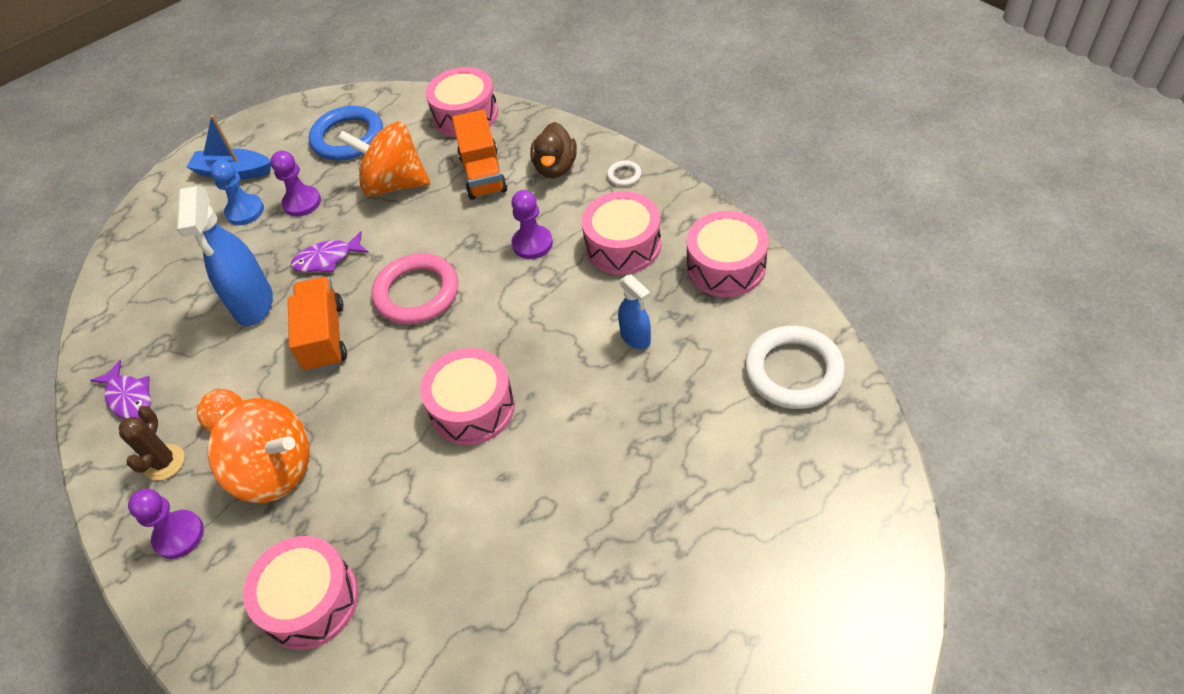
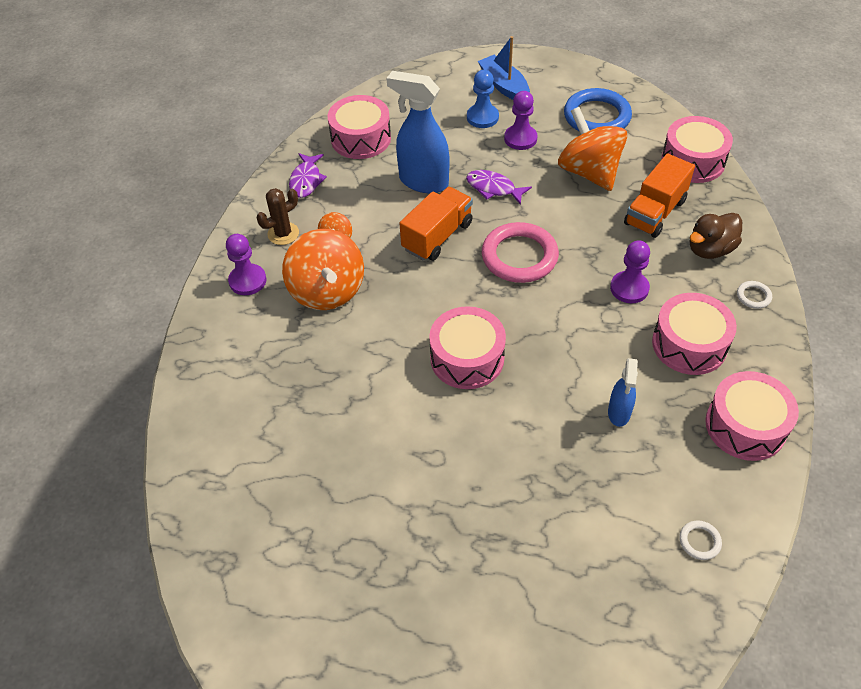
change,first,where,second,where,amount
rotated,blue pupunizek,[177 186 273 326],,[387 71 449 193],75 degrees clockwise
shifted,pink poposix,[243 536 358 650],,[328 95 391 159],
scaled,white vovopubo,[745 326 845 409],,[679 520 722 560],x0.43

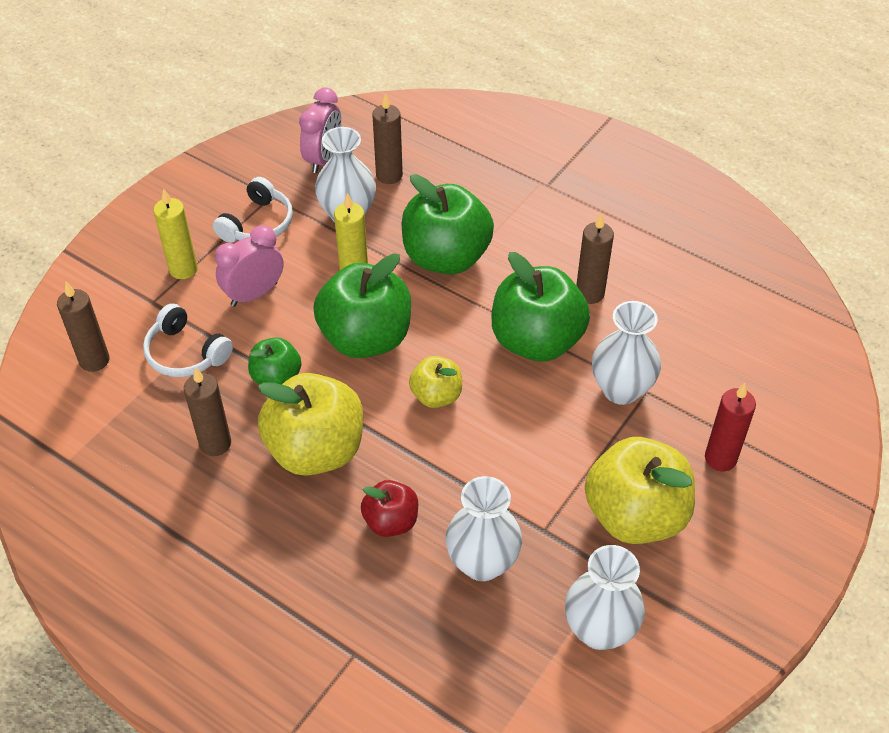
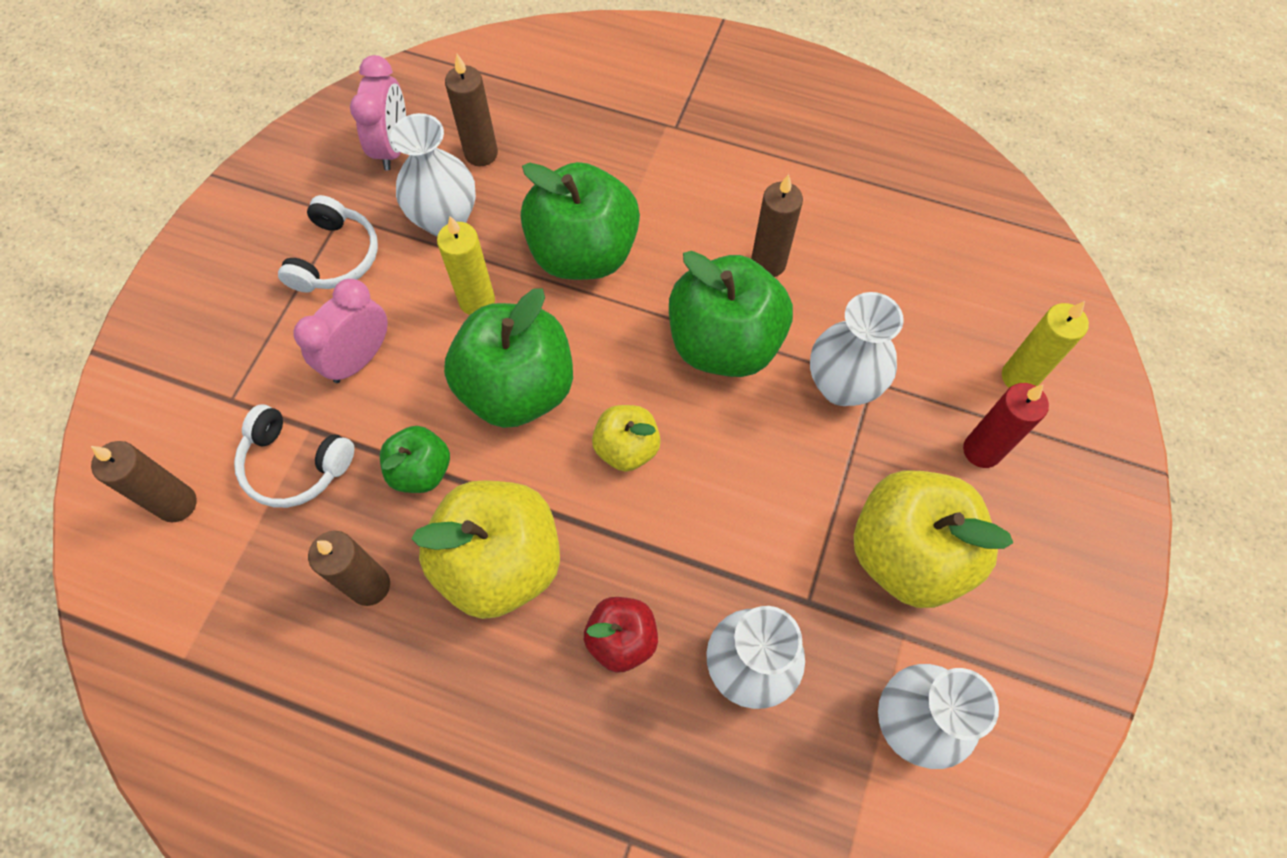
change,first,where,second,where,amount
shifted,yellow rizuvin,[153 188 198 279],,[1002 301 1089 388],

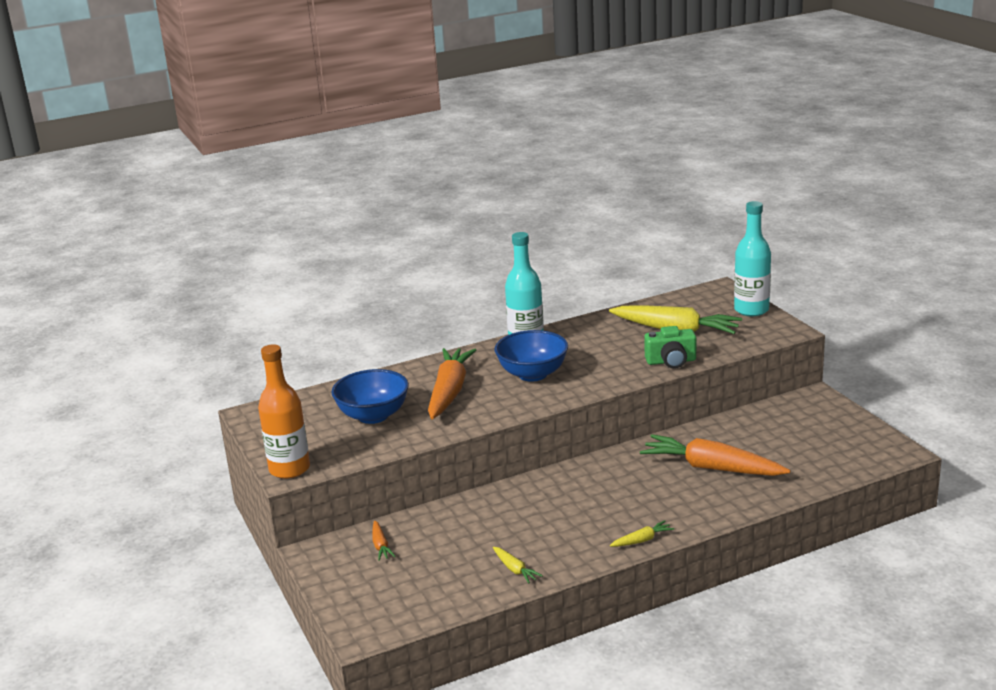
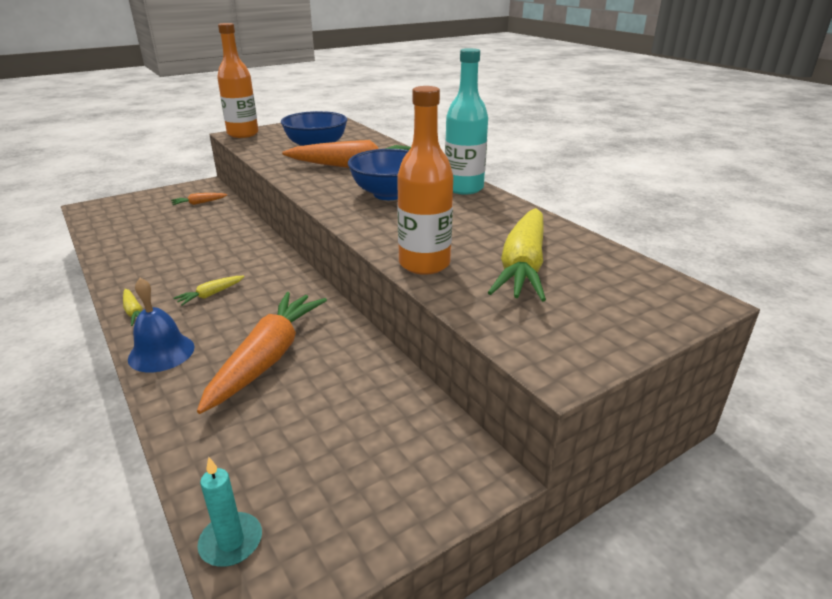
change,first,where,second,where,amount
shifted,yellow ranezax,[493 547 543 583],,[173 276 245 306],
swapped,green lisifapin,[644 326 696 369],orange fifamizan,[397 86 453 275],
gone,turquoise fifamizan,[734 201 771 316],,,
new,,,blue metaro,[128 278 195 373],
new,,,turquoise rizuvin,[197 457 262 566],

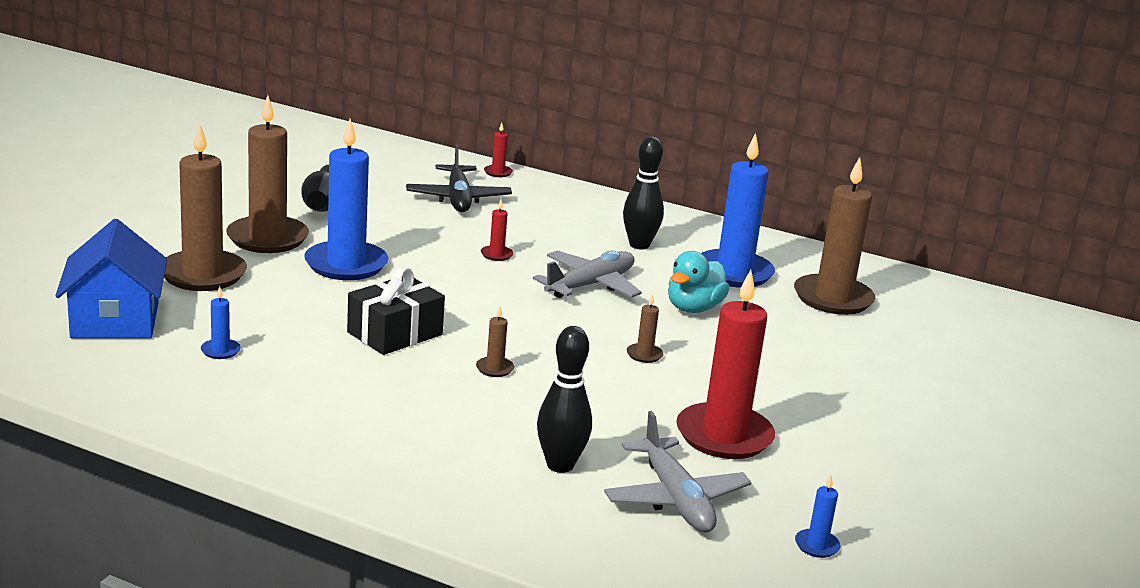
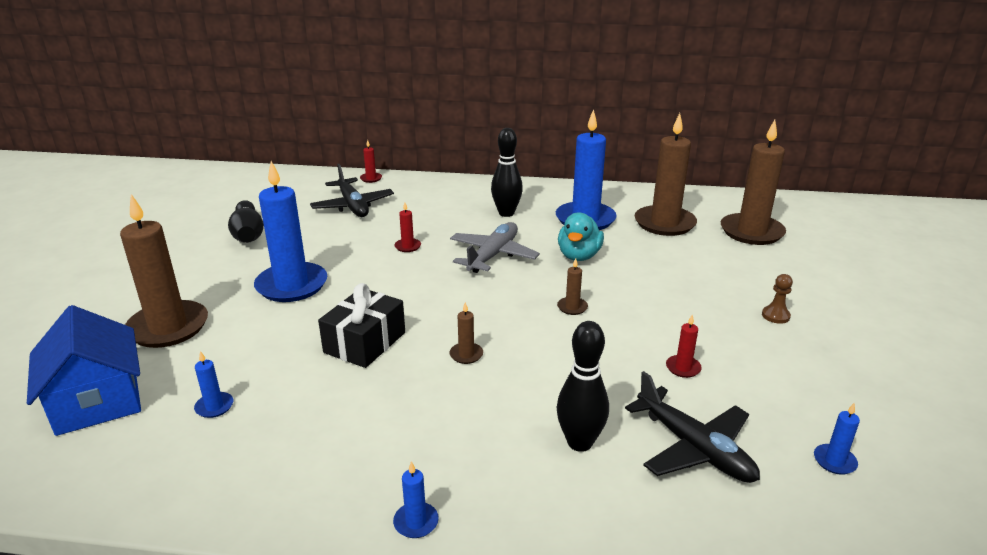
change,first,where,second,where,amount
shifted,brown rizuvin,[226 95 309 253],,[721 120 786 245],
repainted,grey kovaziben,[604 411 752 532],black kovaziben,[625 371 760 483],
scaled,red rizuvin,[676 270 775 459],,[666 315 702 378],x0.41
new,,,blue rizuvin,[393 461 439 538],
new,,,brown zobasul,[762 274 793 324],

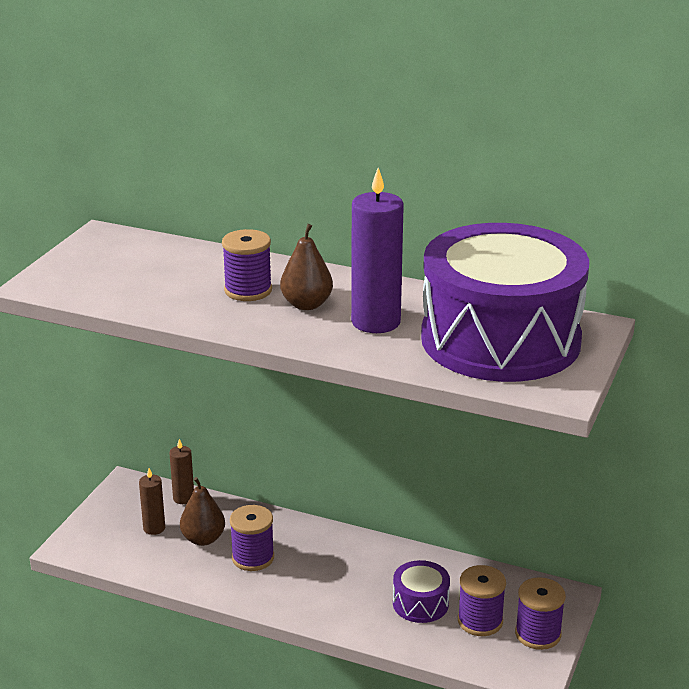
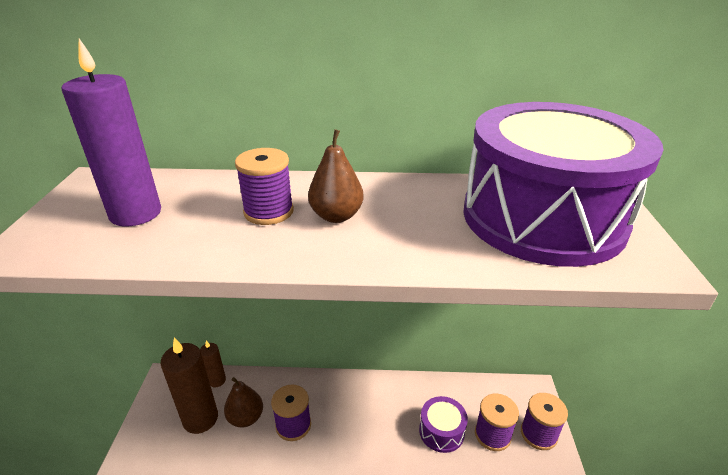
change,first,where,second,where,amount
scaled,brown rizuvin,[139 468 165 535],,[160 338 218 434],x1.85
shifted,purple rizuvin,[351 168 404 333],,[62 39 161 226],

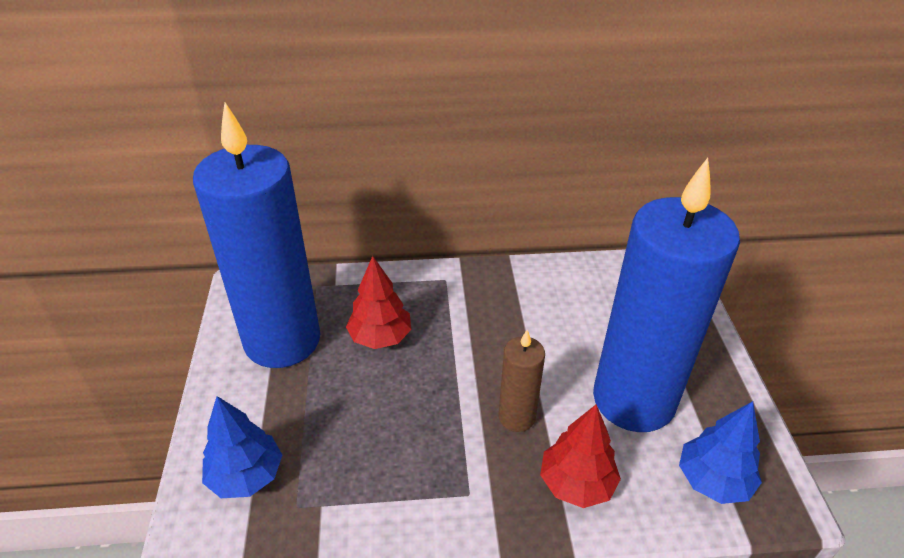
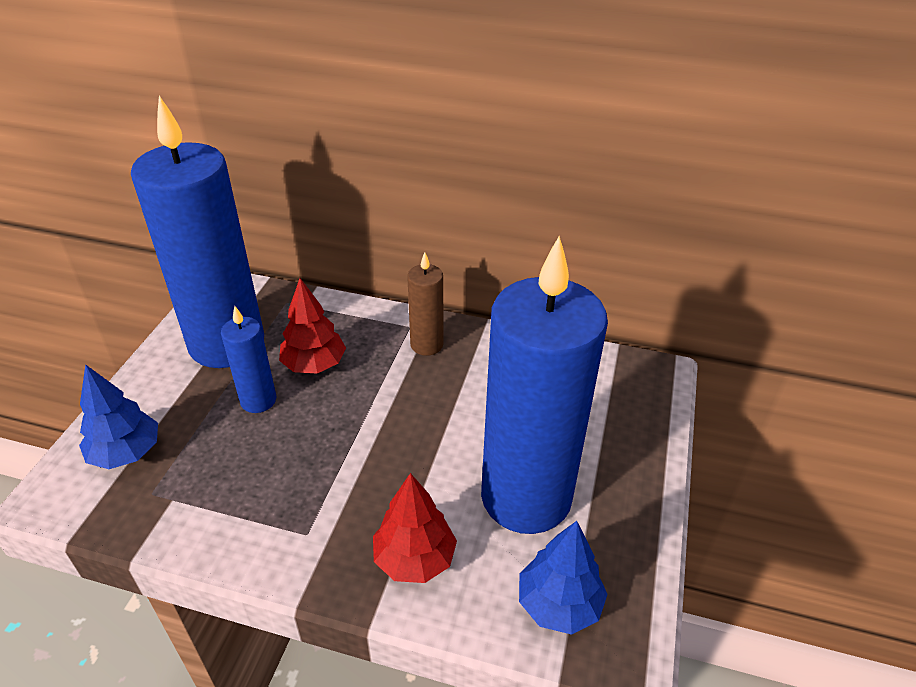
change,first,where,second,where,amount
shifted,brown rizuvin,[498 330 545 432],,[407 252 443 356],
new,,,blue rizuvin,[221 306 276 413],

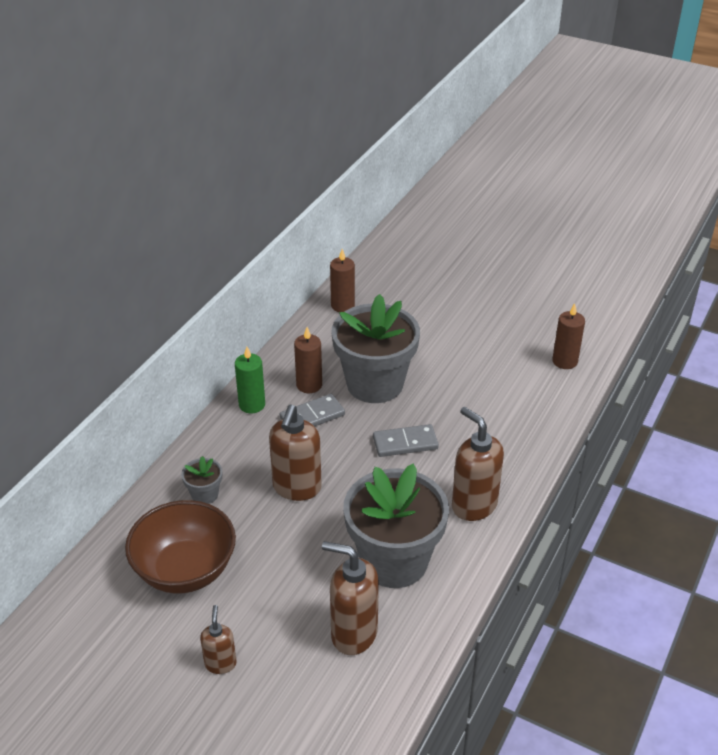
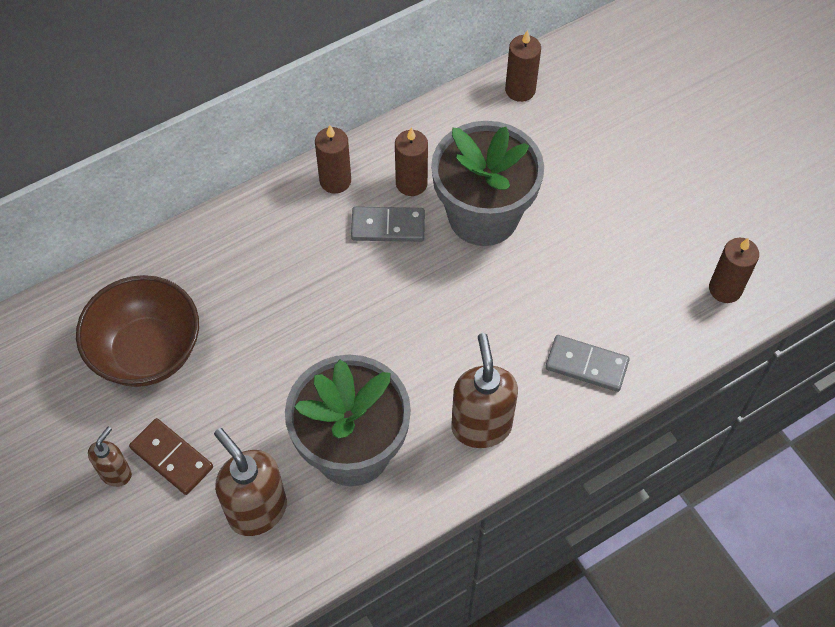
change,first,where,second,where,amount
gone,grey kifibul,[181 456 222 504],,,
repainted,green rizuvin,[235 347 265 413],brown rizuvin,[315 125 351 194],
gone,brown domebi,[269 405 322 501],,,
shifted,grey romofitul,[373 424 439 457],,[545 335 630 392],
new,,,brown romofitul,[129 418 213 495],

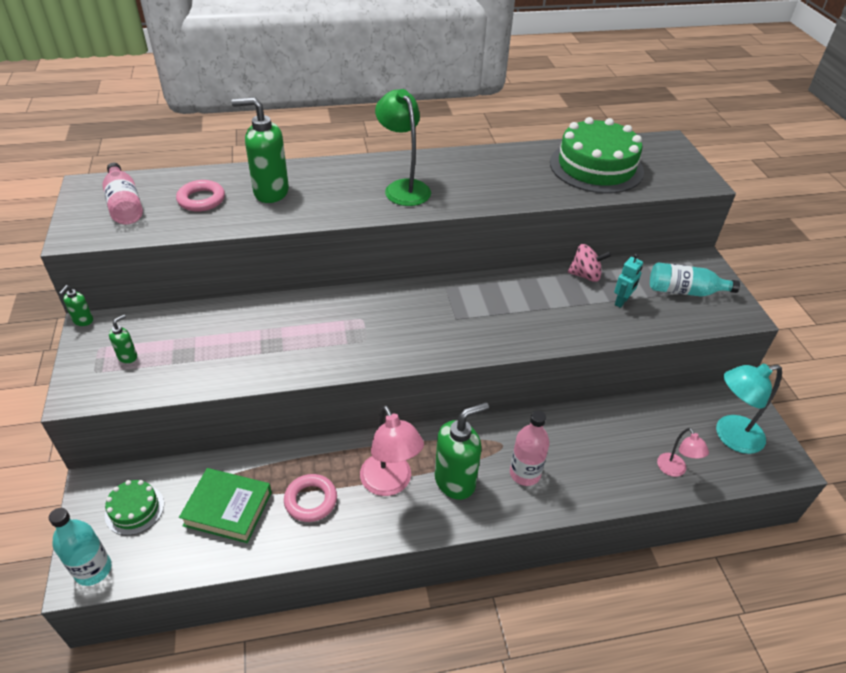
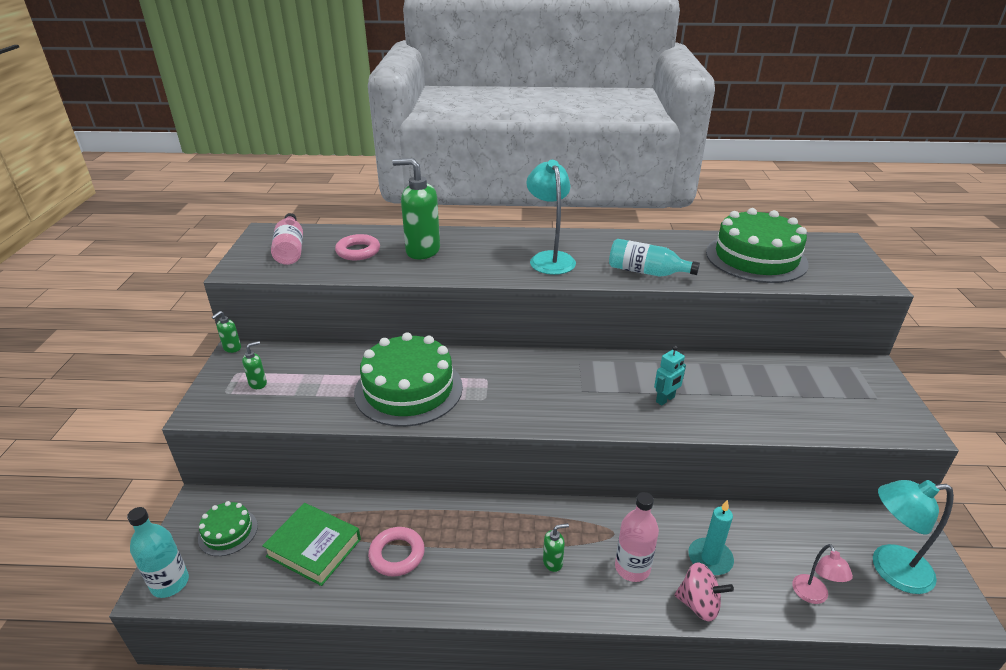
change,first,where,second,where,amount
gone,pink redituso,[360 405 424 496],,,
repainted,green redituso,[375 89 431 206],turquoise redituso,[527 160 576 275],
scaled,green domebi,[435 402 489 500],,[543 523 569 572],x0.46
shifted,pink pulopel,[568 244 611 282],,[675 562 734 622],
shifted,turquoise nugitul,[614 254 643 308],,[654 346 686 406],
shifted,turquoise fifamizan,[650 262 740 297],,[609 239 700 277],
new,,,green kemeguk,[354 332 463 427],
new,,,turquoise rizuvin,[688 500 734 575],

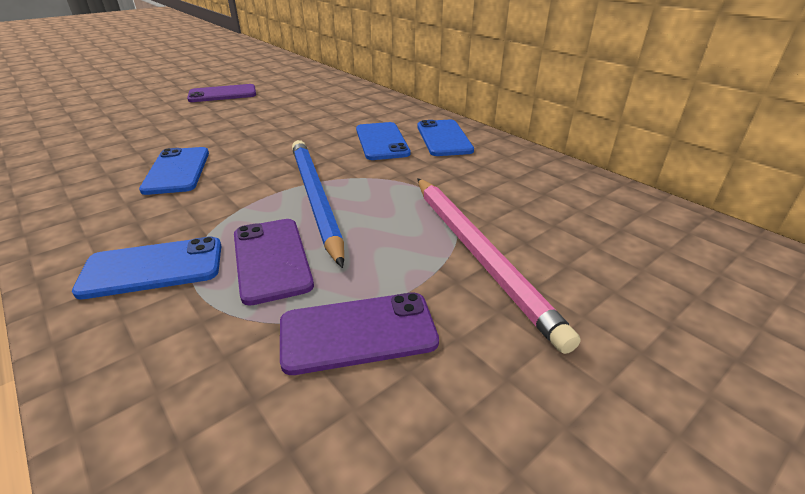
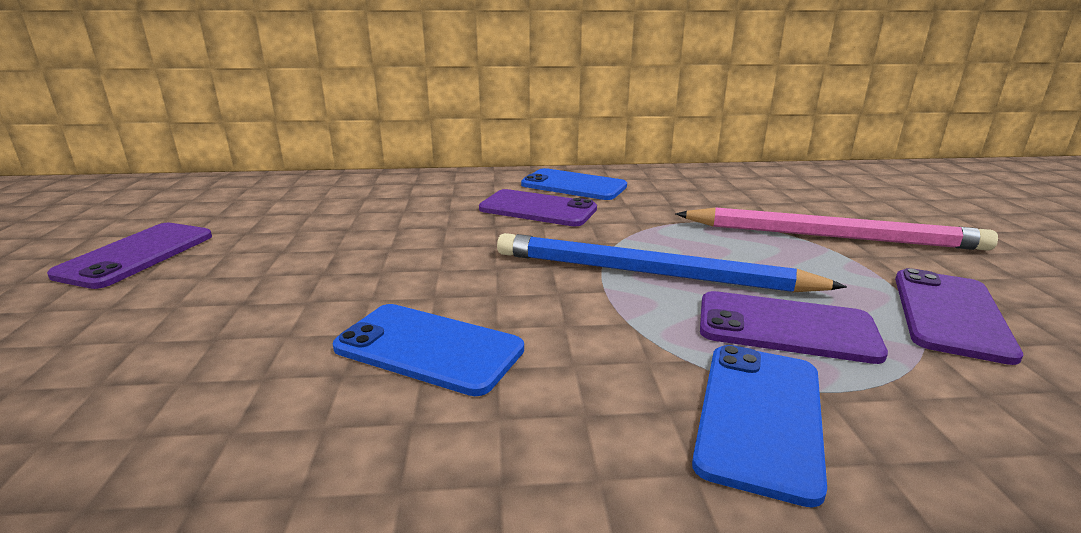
change,first,where,second,where,amount
repainted,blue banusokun,[356 122 411 160],purple banusokun,[479 189 597 226],

